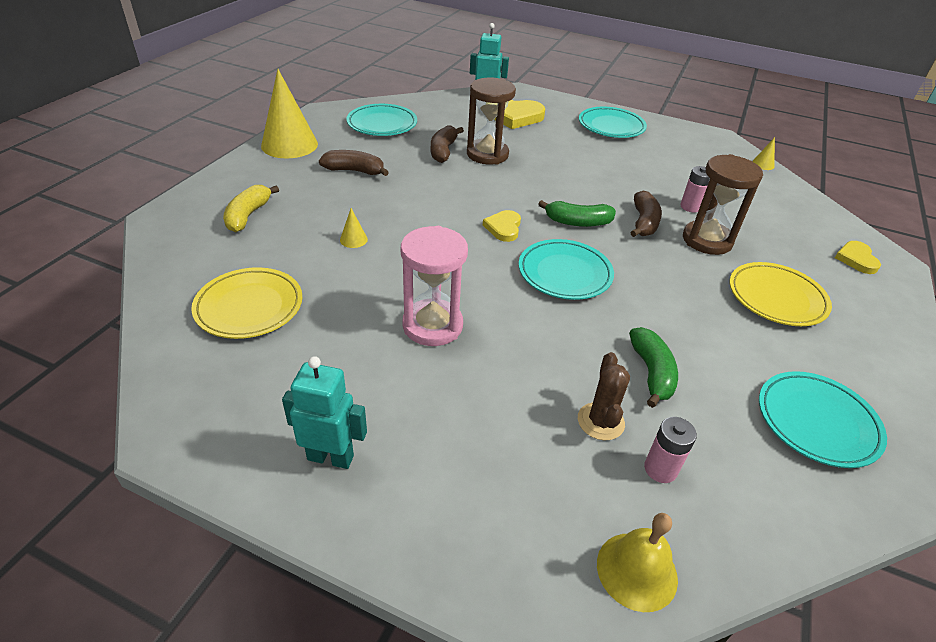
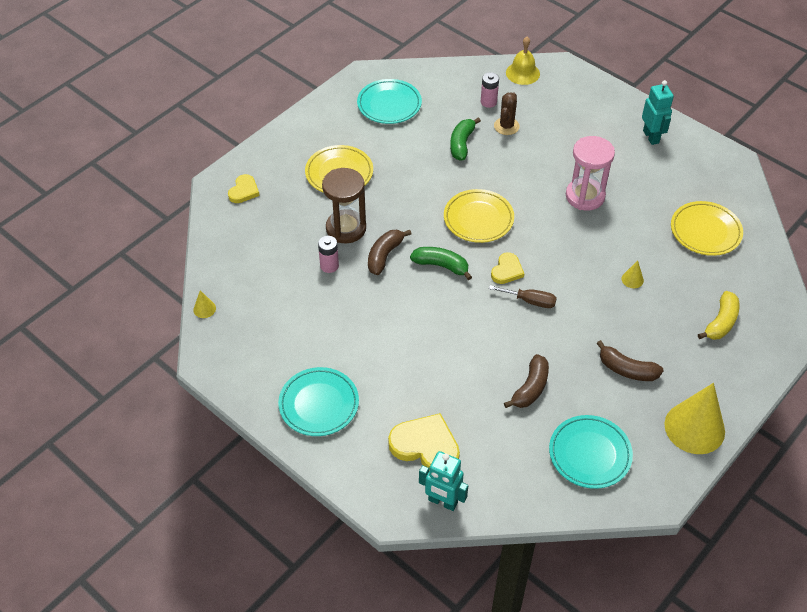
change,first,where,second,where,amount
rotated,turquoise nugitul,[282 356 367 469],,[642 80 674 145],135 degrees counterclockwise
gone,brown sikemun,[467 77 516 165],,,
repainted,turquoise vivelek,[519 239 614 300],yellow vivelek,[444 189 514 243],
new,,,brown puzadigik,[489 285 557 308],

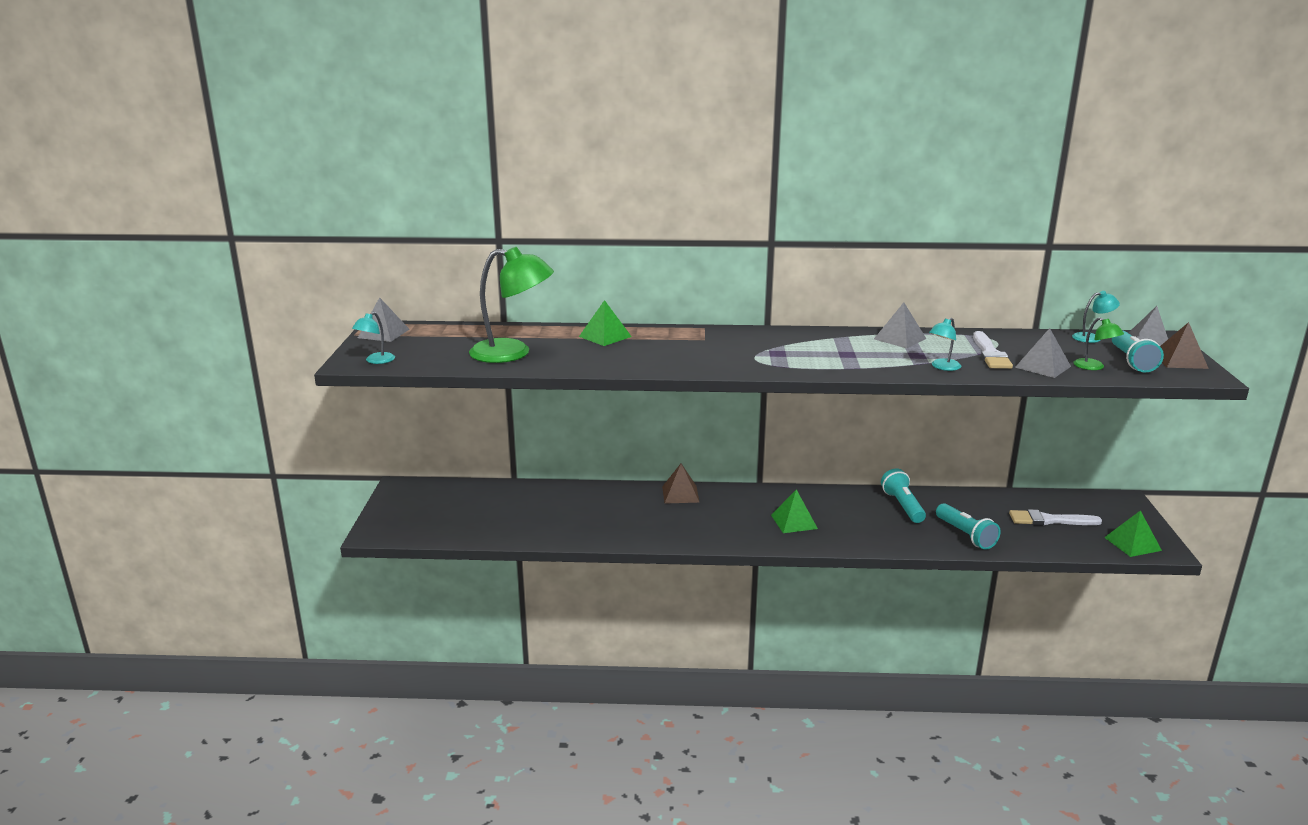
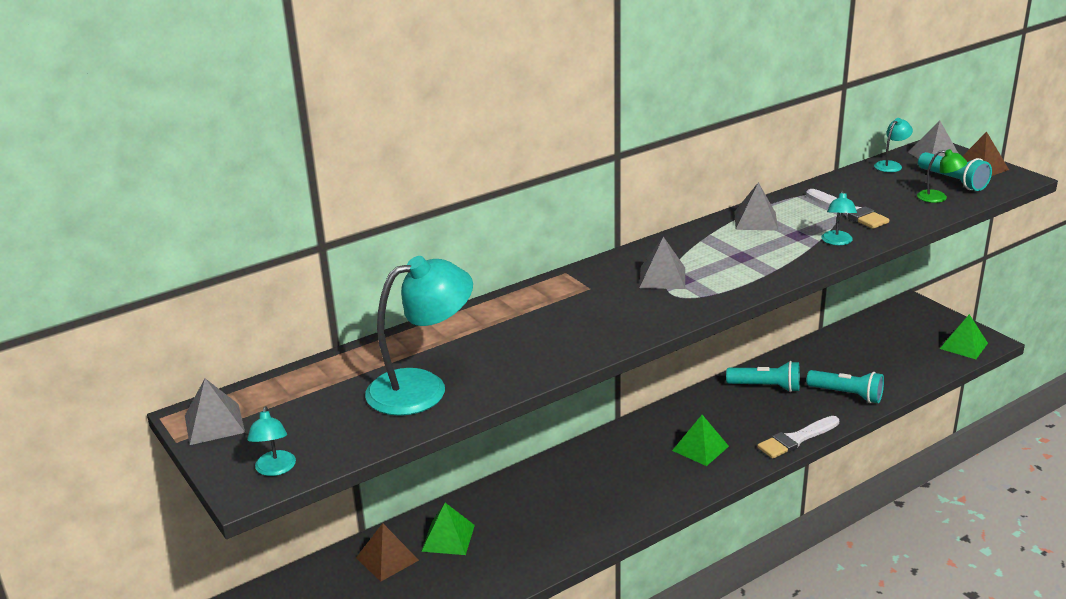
change,first,where,second,where,amount
repainted,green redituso,[469 247 554 363],turquoise redituso,[365 256 473 416],
shifted,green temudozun,[579 300 632 346],,[421 503 475 555],
shifted,brown temudozun,[662 464 700 504],,[356 523 419 582],
rotated,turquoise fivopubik,[881 468 926 523],,[726 361 800 392],150 degrees clockwise
shifted,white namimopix,[1009 509 1102 526],,[757 416 839 459],
shifted,grey temudozun,[1015 328 1071 378],,[639 237 685 289],

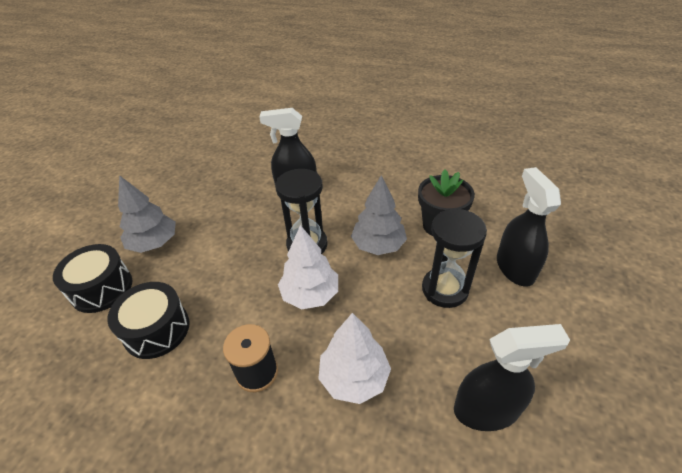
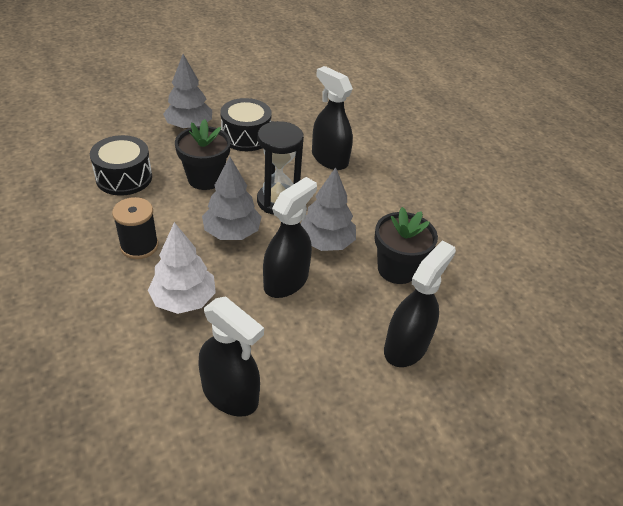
change,first,where,second,where,amount
shifted,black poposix,[53 244 132 313],,[220 98 271 151],
repainted,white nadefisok,[278 225 338 309],grey nadefisok,[202 156 262 240],
gone,black sikemun,[422 208 487 308],,,
new,,,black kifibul,[175 119 231 190],
new,,,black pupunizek,[263 177 317 298],

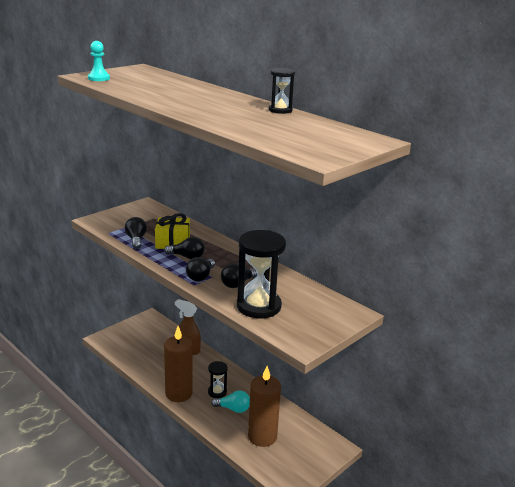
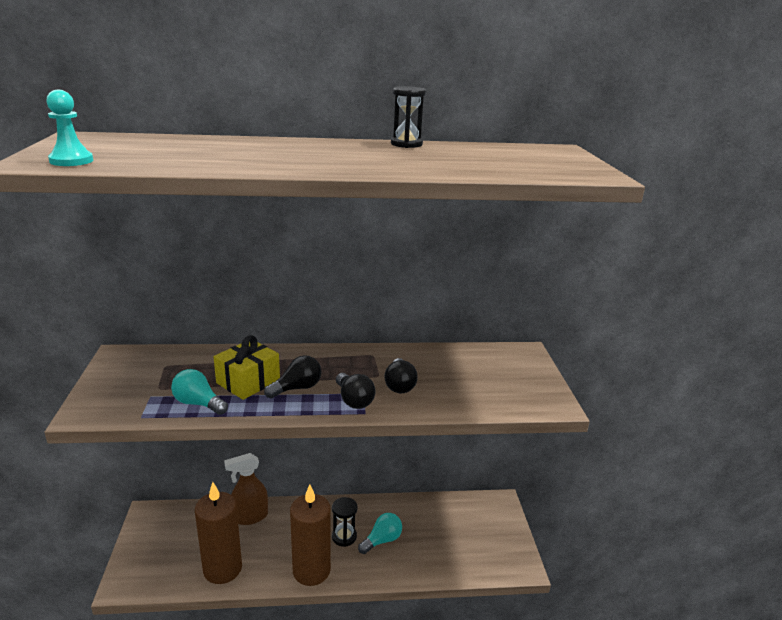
change,first,where,second,where,amount
repainted,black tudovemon,[125 217 147 249],turquoise tudovemon,[171 369 228 415],
gone,black sikemun,[237 230 286 318],,,
shifted,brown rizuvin,[248 366 281 447],,[195 482 242 584],

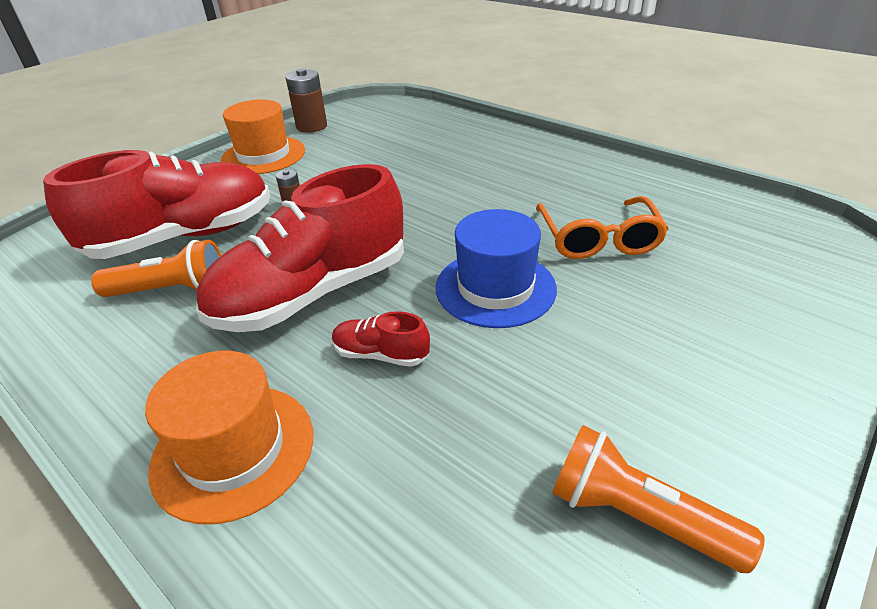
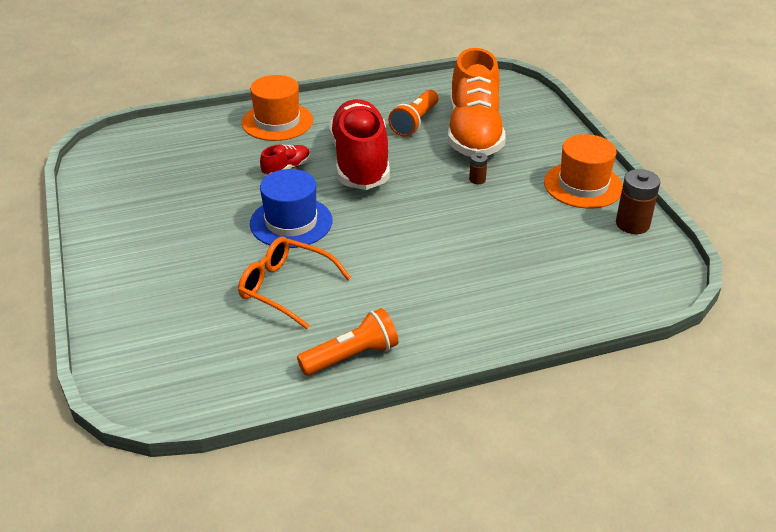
change,first,where,second,where,amount
repainted,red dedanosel,[43 150 270 259],orange dedanosel,[448 48 506 157],
shifted,orange fivopubik,[552 425 765 573],,[297 308 398 376],

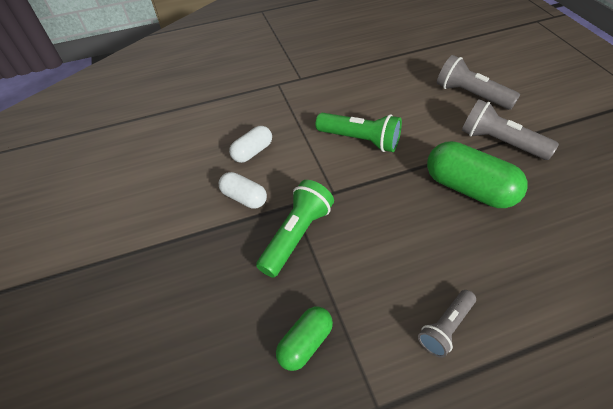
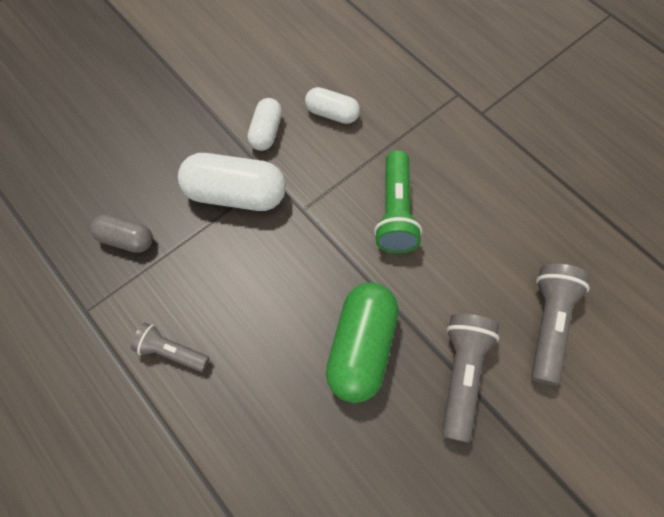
change,first,where,second,where,amount
swapped,green fivopubik,[256 180 334 278],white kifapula,[178 153 286 211],
repainted,green kifapula,[276 307 333 371],grey kifapula,[90 214 153 253],

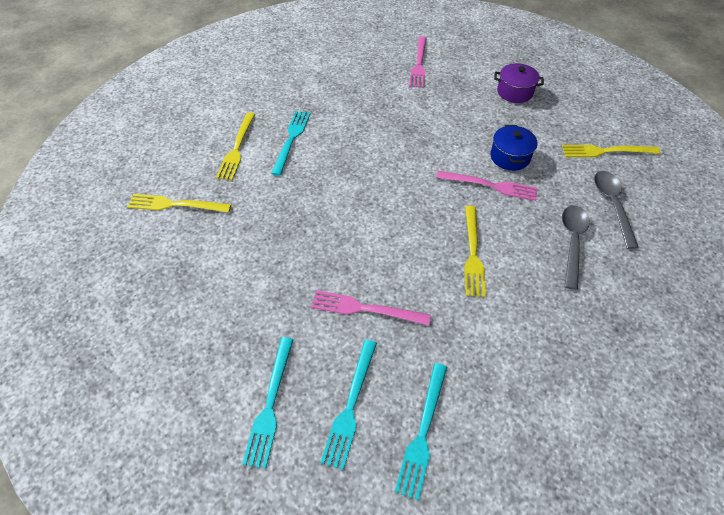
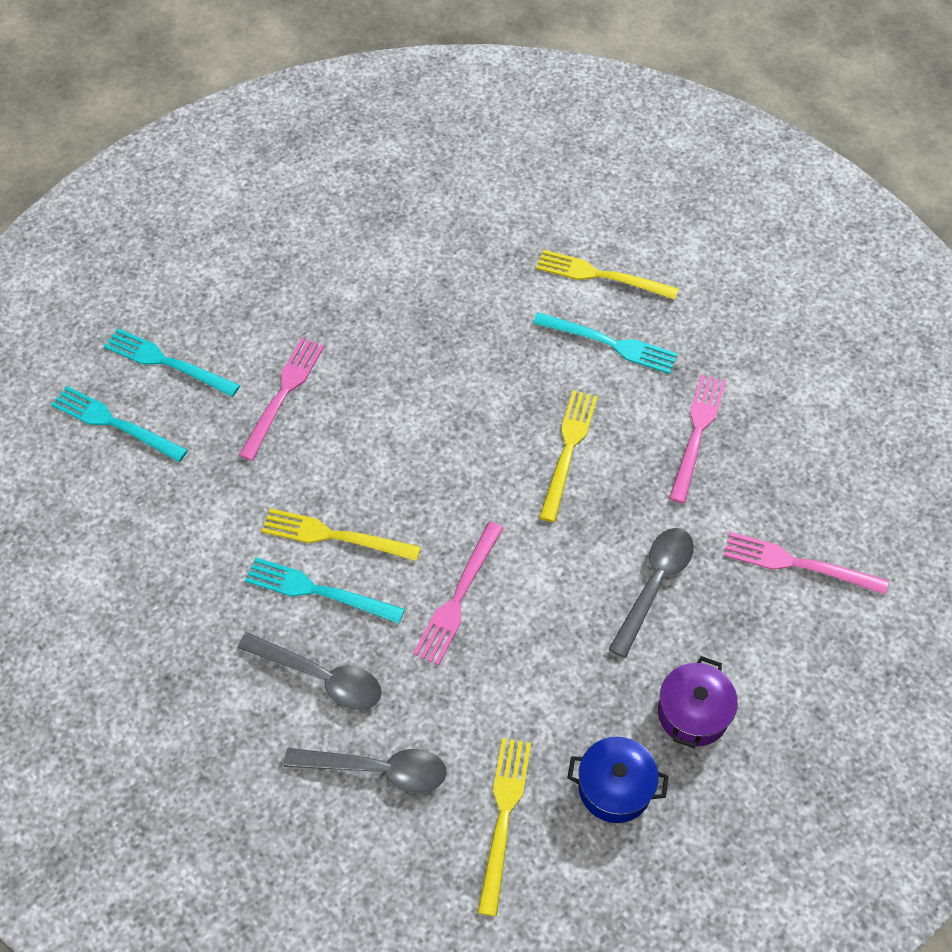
change,first,where,second,where,amount
shifted,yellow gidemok,[127 194 231 212],,[539 390 598 522],
shifted,turquoise gidemok,[242 337 294 469],,[245 557 405 624],
shifted,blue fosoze,[490 125 538 171],,[567 737 669 823],
new,,,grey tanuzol,[609 528 694 658],
new,,,pink gidemok,[669 374 726 503],

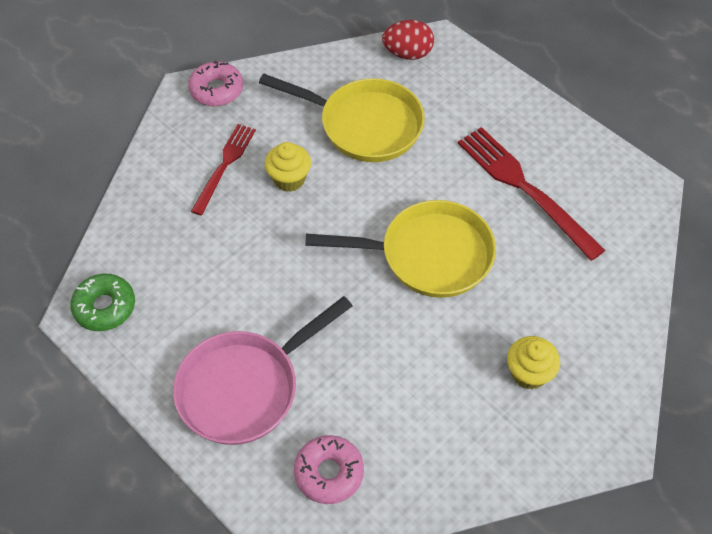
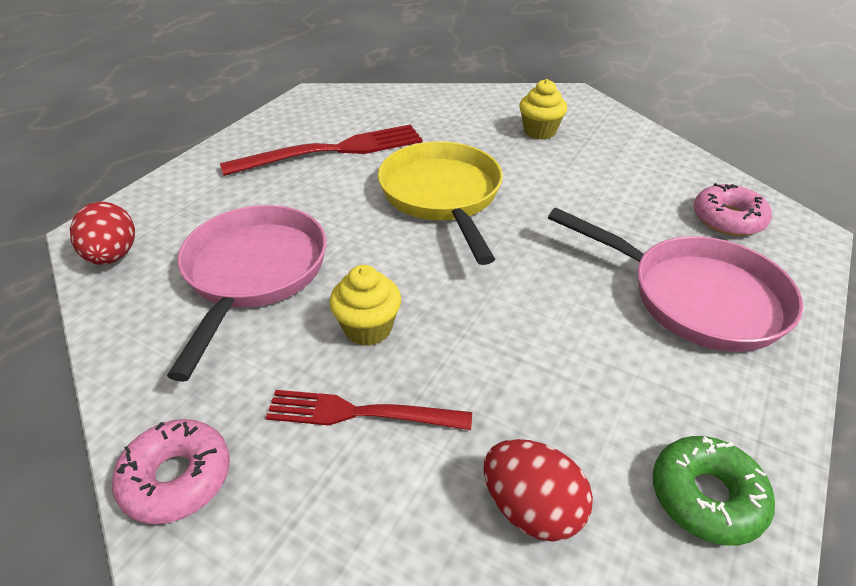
change,first,where,second,where,amount
repainted,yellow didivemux,[259 74 425 162],pink didivemux,[167 205 327 382],
rotated,red gidemok,[458 127 605 261],,[220 124 422 176],150 degrees counterclockwise
new,,,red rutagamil,[484 439 593 542],

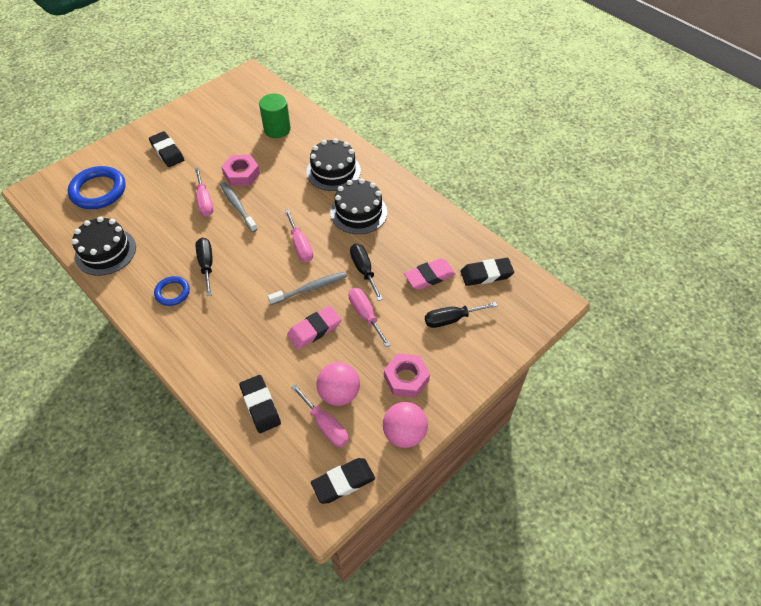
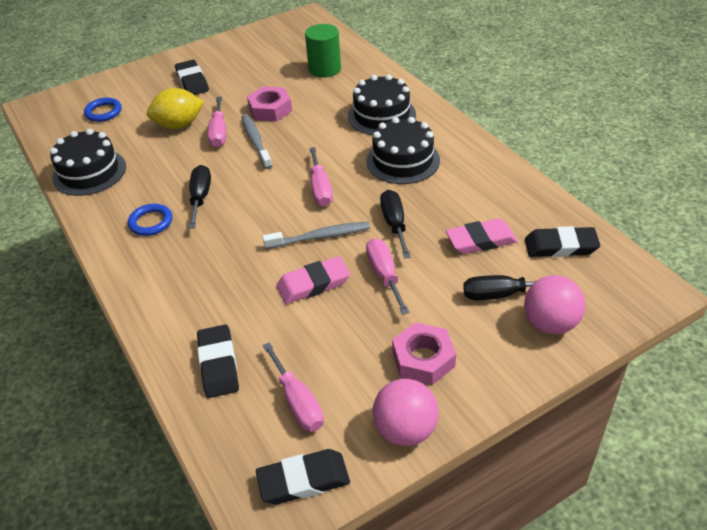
change,first,where,second,where,amount
scaled,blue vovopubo,[68 166 126 209],,[84 98 122 122],x0.56
shifted,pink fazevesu,[317 362 360 406],,[524 275 585 334],
new,,,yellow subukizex,[147 88 204 129],

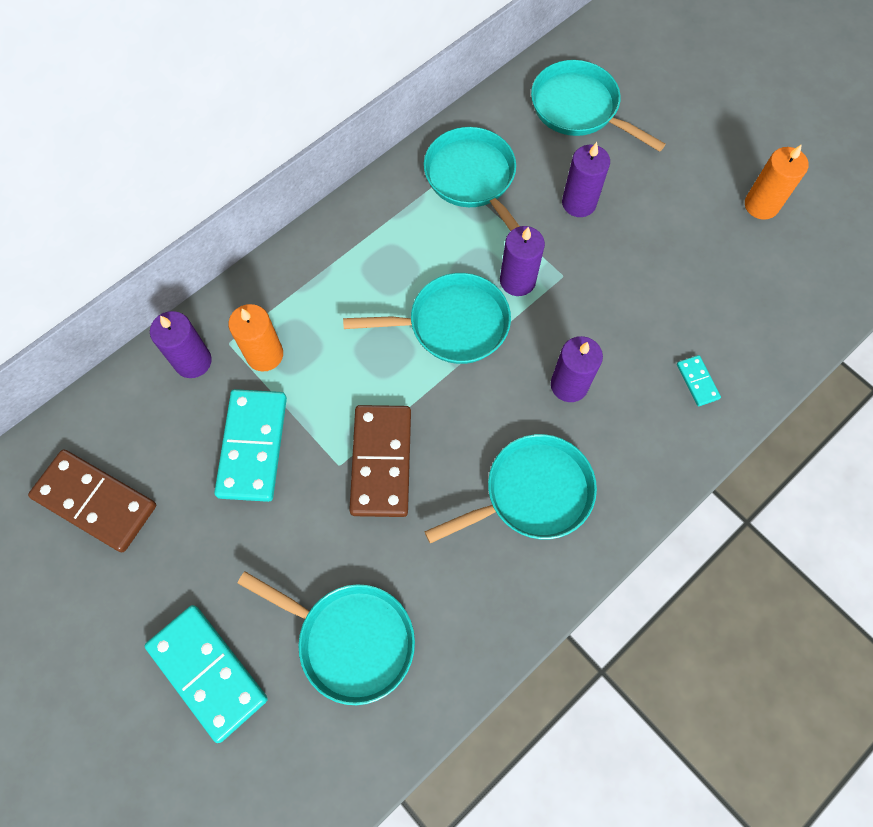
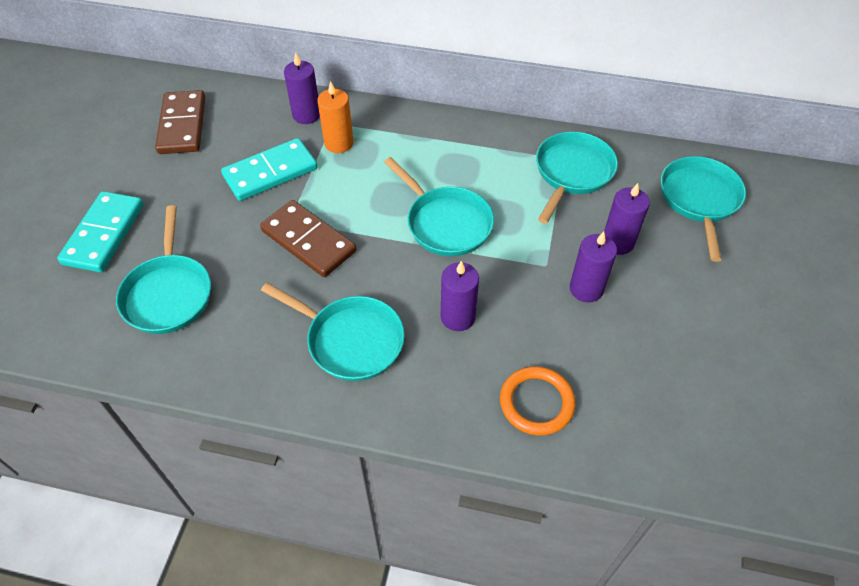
change,first,where,second,where,amount
rotated,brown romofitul,[349 405 411 517],,[260 200 356 277],75 degrees clockwise
shifted,purple rizuvin,[500 226 545 296],,[570 232 617 303],
swapped,turquoise romofitul,[677 355 721 406],orange vovopubo,[500 366 576 436],
gone,orange rizuvin,[745 144 809 220],,,

